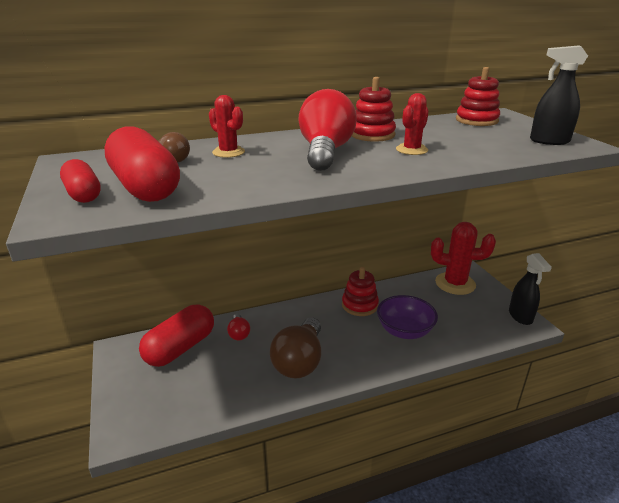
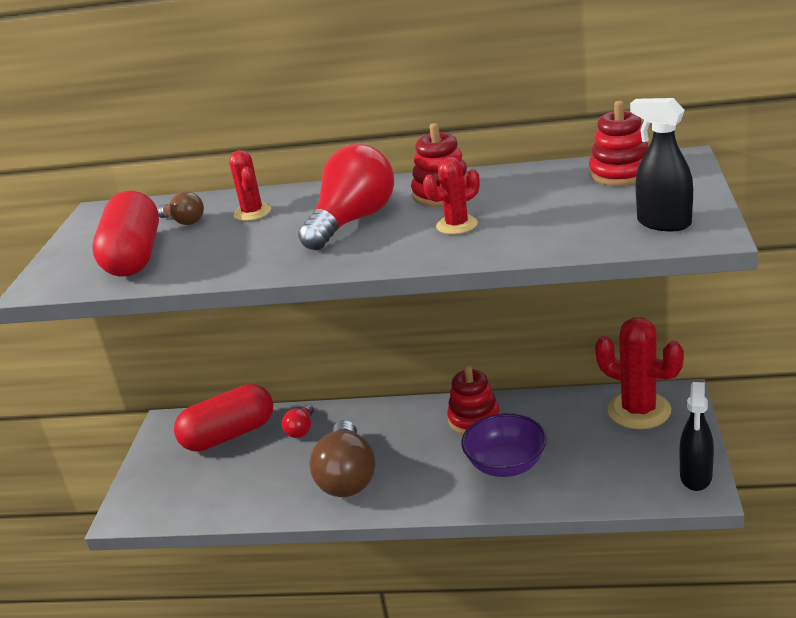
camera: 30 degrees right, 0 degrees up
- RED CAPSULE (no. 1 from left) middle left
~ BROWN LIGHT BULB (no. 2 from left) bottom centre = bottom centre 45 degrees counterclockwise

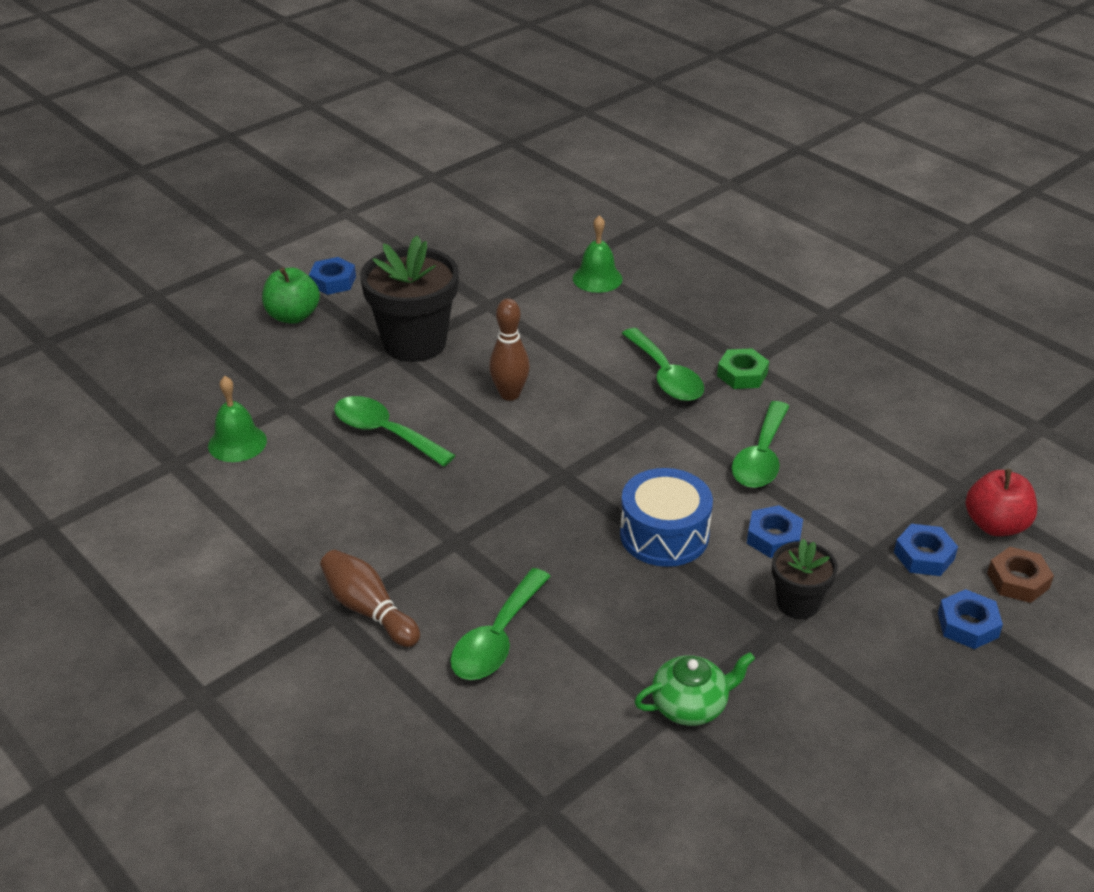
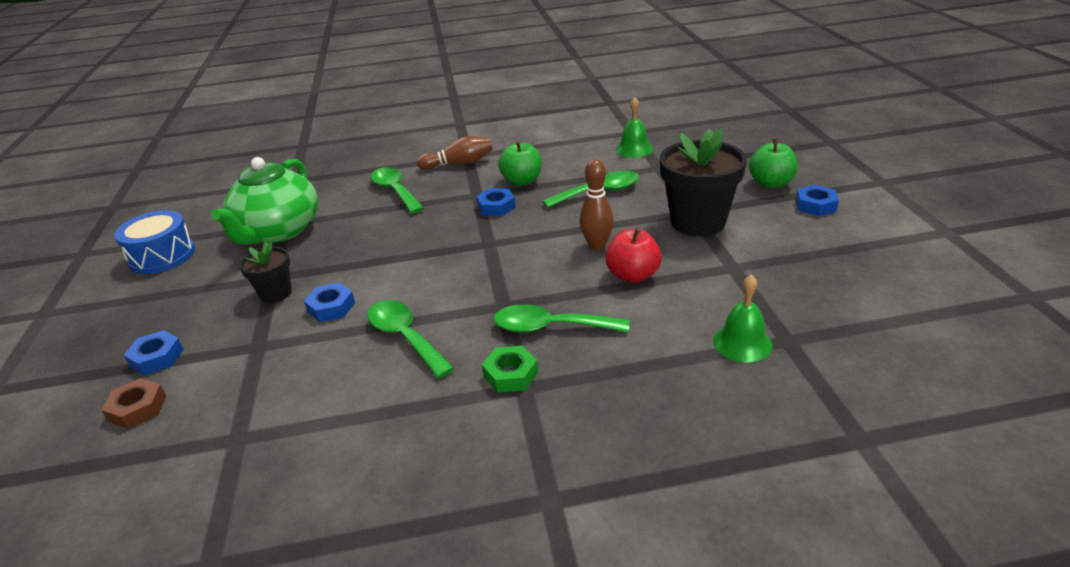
camera: 125 degrees right, 5 degrees down
~ BLUE DRUM centre to middle left
~ GREEN TEAPOT bottom centre = middle left x1.95
~ BLUE NUT (no. 3 from left) middle right to centre
~ RED APPLE middle right to centre
+ GREEN APPLE (no. 1 from left) top centre

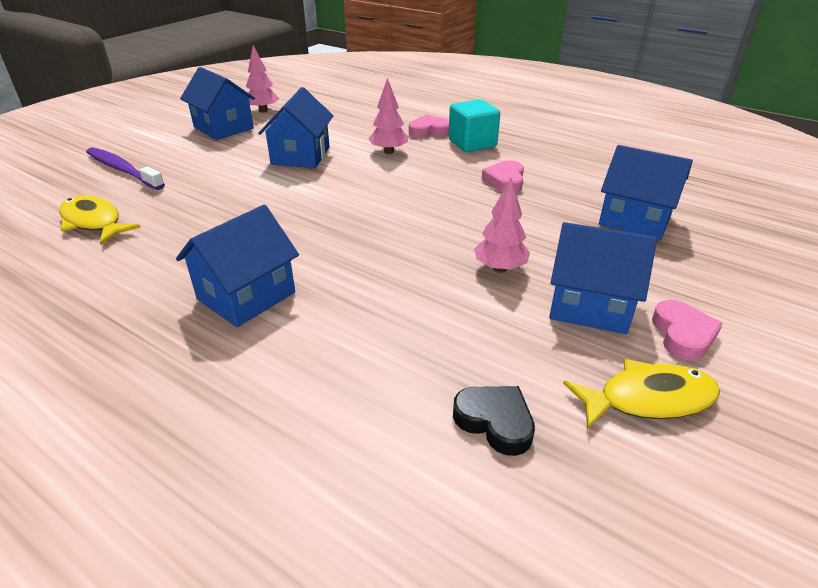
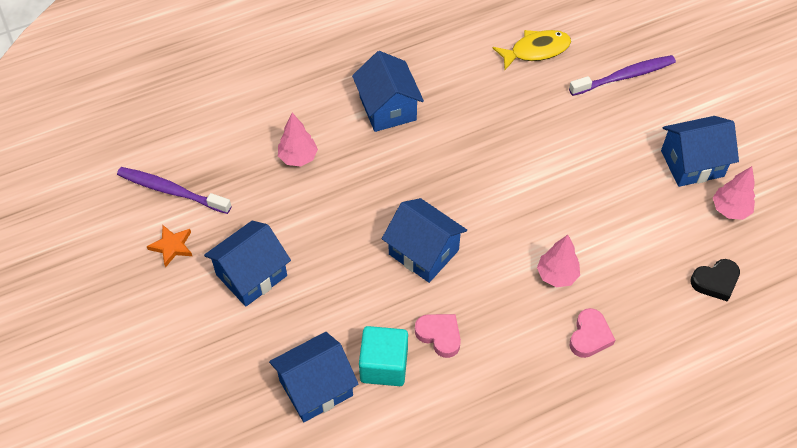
camera: 120 degrees right, 20 degrees up
~ BLUE HOUSE (no. 3 from left in the first image) top centre to BLUE HOUSE (no. 4 from left) centre
~ TURQUOISE CUBE top centre to bottom centre
~ BLACK HEART bottom centre to middle right
~ PINK TREE (no. 3 from left in the first image) centre to PINK TREE (no. 1 from left) top centre
~ YELLOW FISH (no. 2 from left) bottom right to ORANGE STAR middle left
- PINK HEART (no. 3 from left) middle right
+ PURPLE TOOTHBRUSH (no. 1 from left) middle left

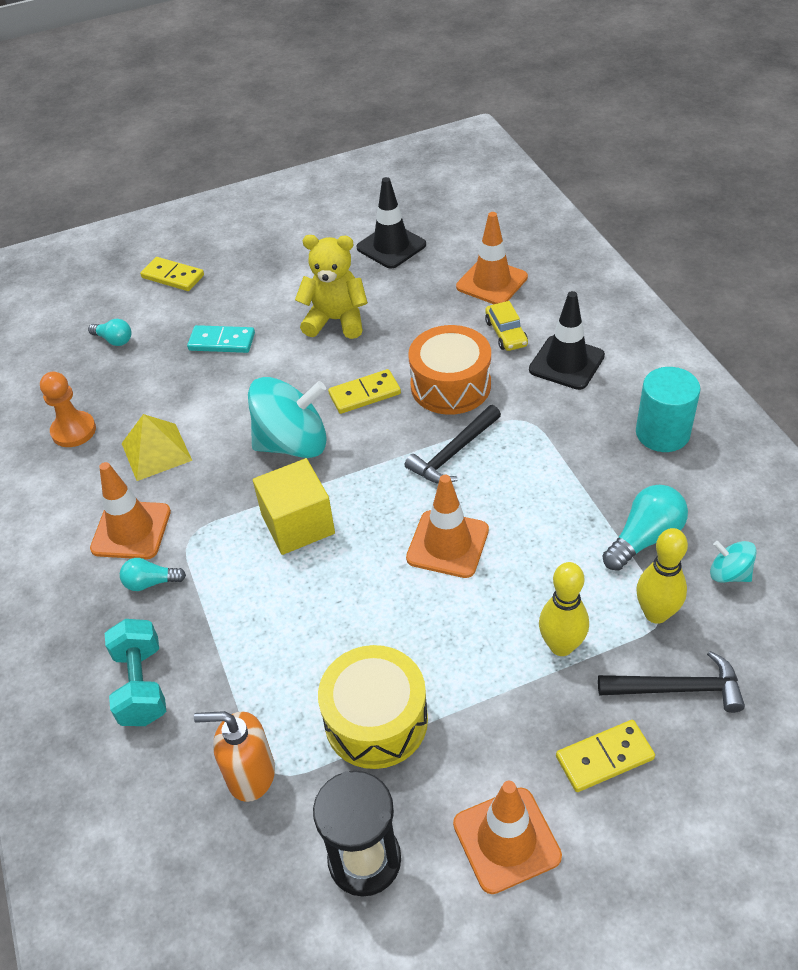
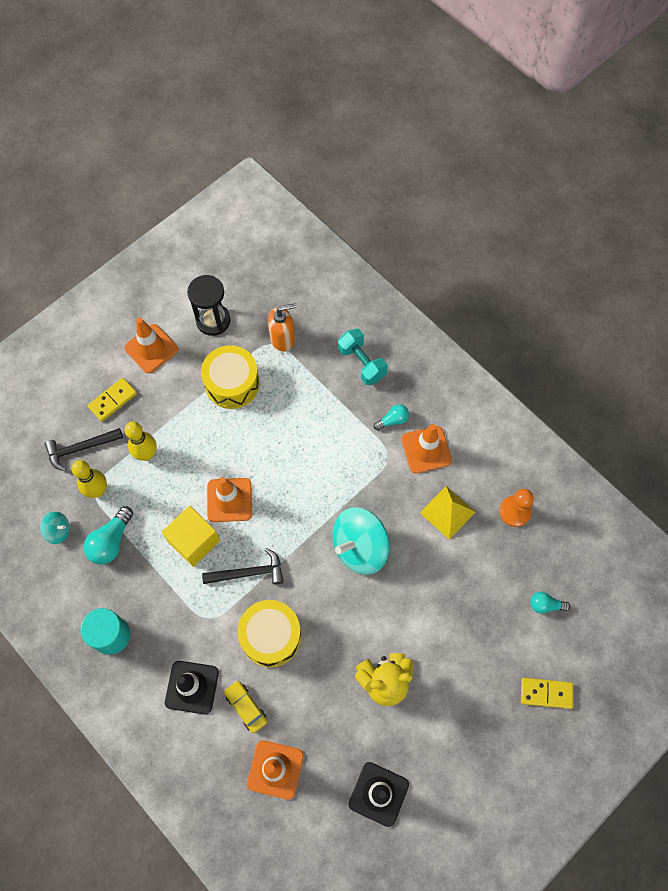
camera: 155 degrees right, 20 degrees up
- TURQUOISE DOMINO middle left
~ YELLOW CUBE centre to middle left
- YELLOW DOMINO (no. 2 from left) centre
~ BLACK HAMMER (no. 1 from left in the first image) centre = centre 60 degrees clockwise
~ ORANGE DRUM centre to YELLOW DRUM (no. 2 from left) bottom centre

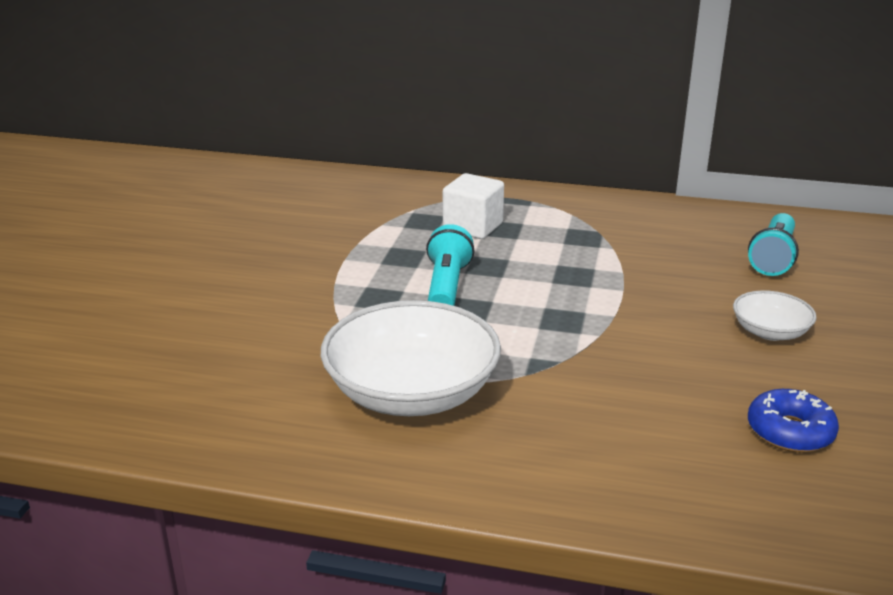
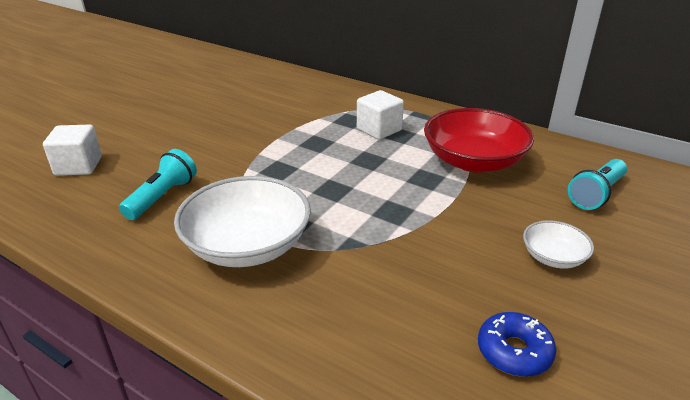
camera: 20 degrees right, 5 degrees up
~ TURQUOISE FLASHLIGHT (no. 1 from left) centre to middle left
+ WHITE CUBE (no. 1 from left) middle left
+ RED BOWL middle right

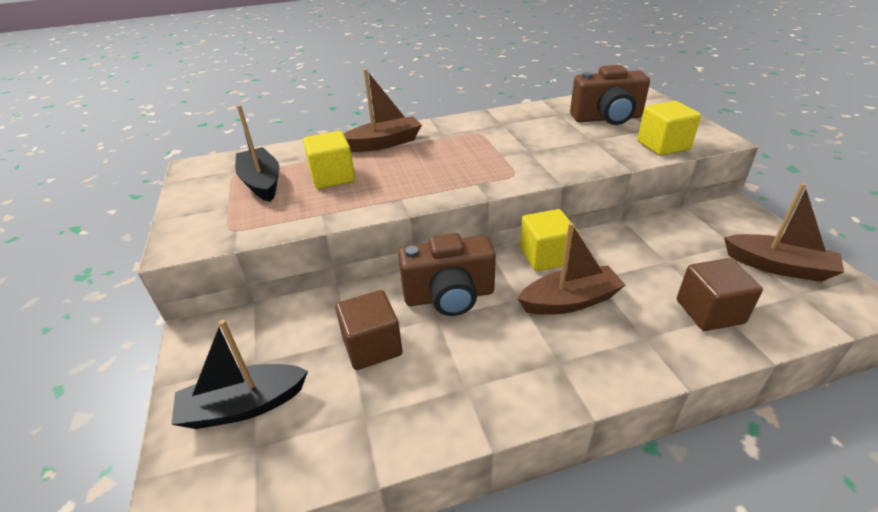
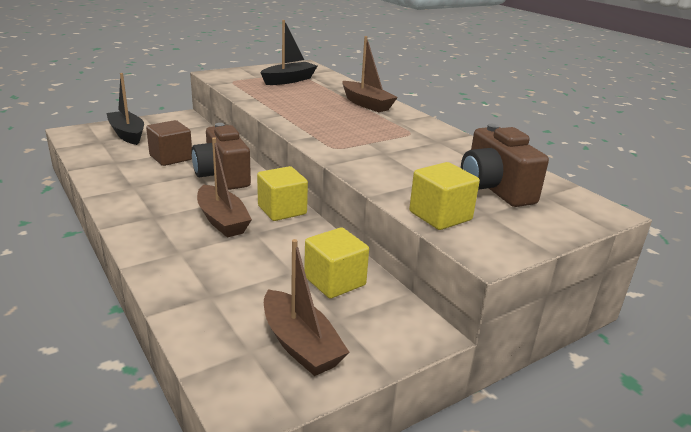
camera: 70 degrees right, 10 degrees down
~ YELLOW CUBE (no. 1 from left in the first image) top centre to YELLOW CUBE (no. 2 from left) centre
- BROWN CUBE (no. 2 from left) middle right
~ BROWN BOAT (no. 3 from left in the first image) middle right = bottom centre 45 degrees counterclockwise

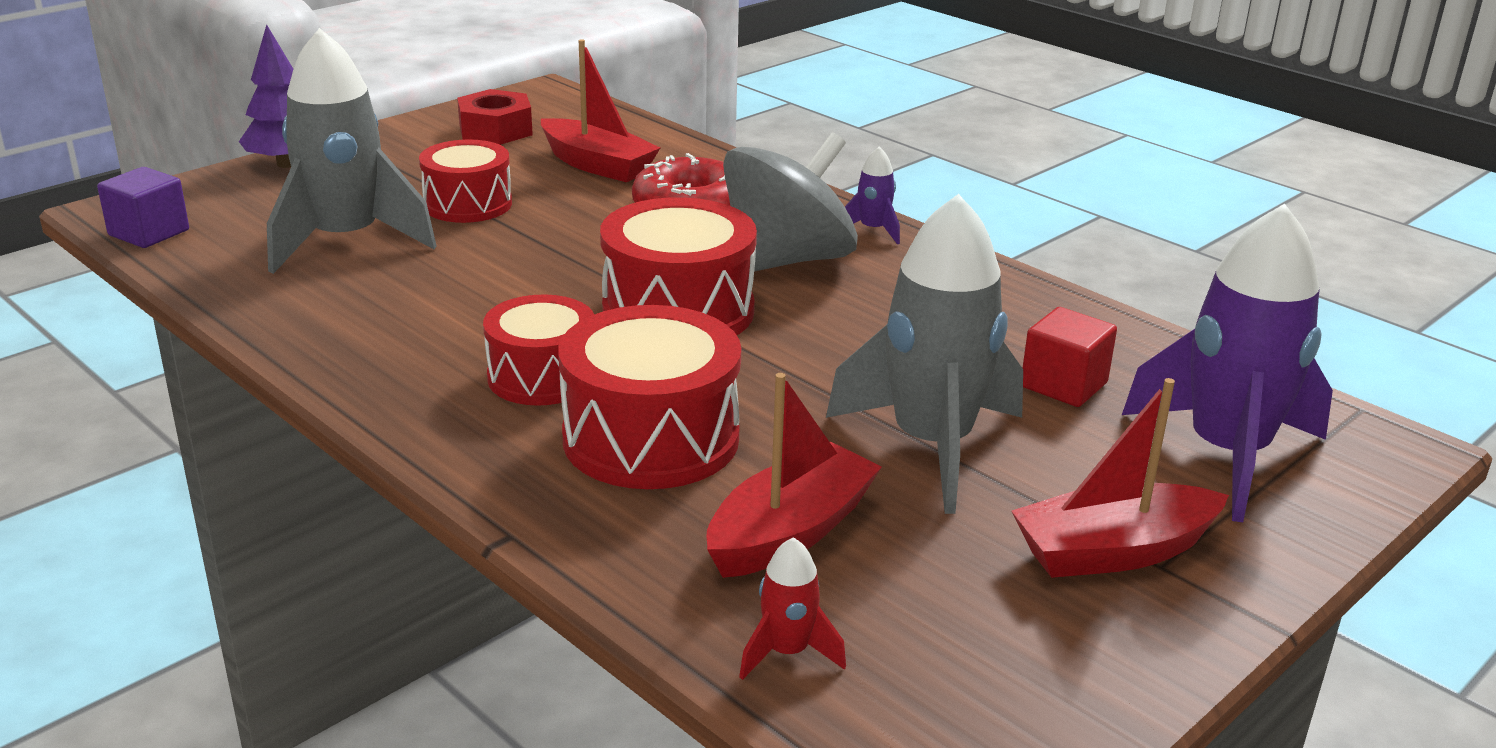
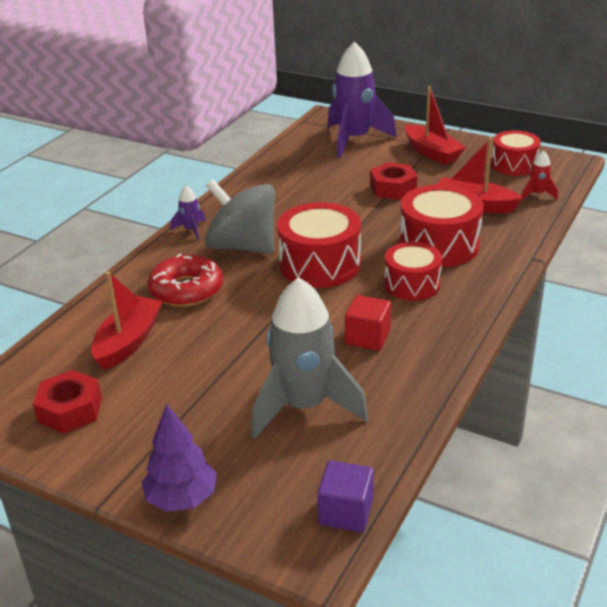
camera: 105 degrees left, 5 degrees up
~ RED DRUM (no. 1 from left in the first image) top left to RED DRUM (no. 4 from left) top right
~ GREY ROCKET (no. 2 from left) centre to RED NUT (no. 2 from left) top centre
~ RED CUBE middle right to centre

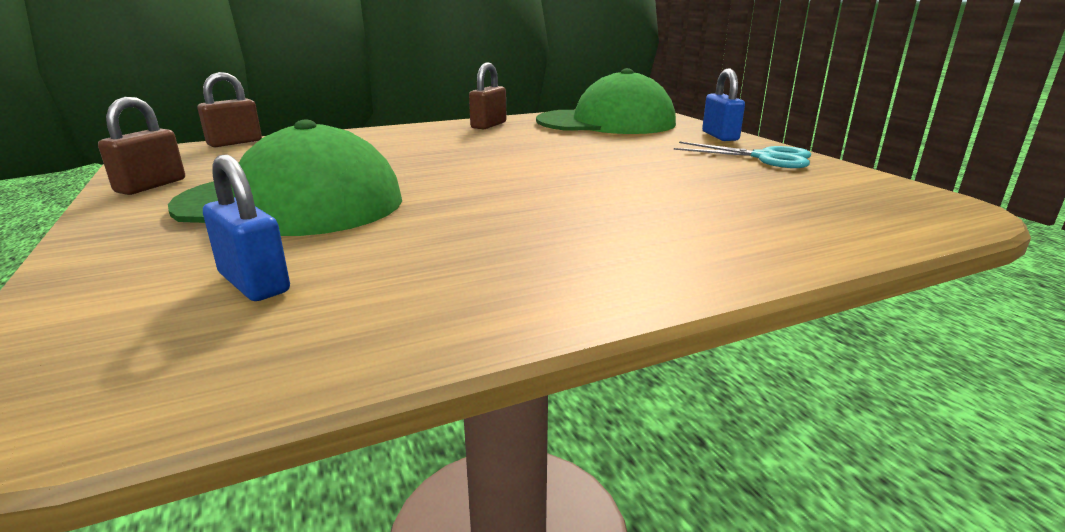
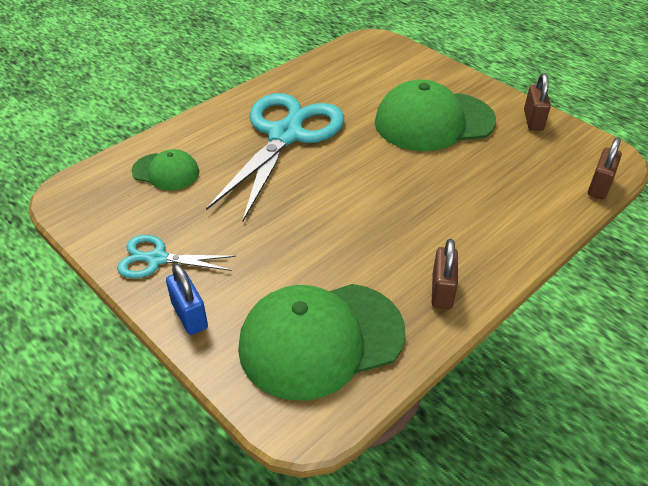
camera: 160 degrees right, 20 degrees up
- BLUE PADLOCK (no. 1 from left) middle left
+ GREEN CAP (no. 1 from left) middle left
+ TURQUOISE SCISSORS (no. 2 from left) top centre

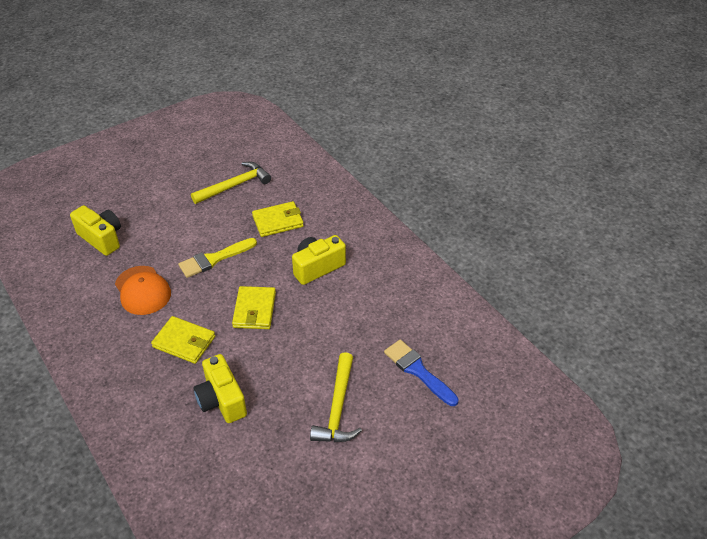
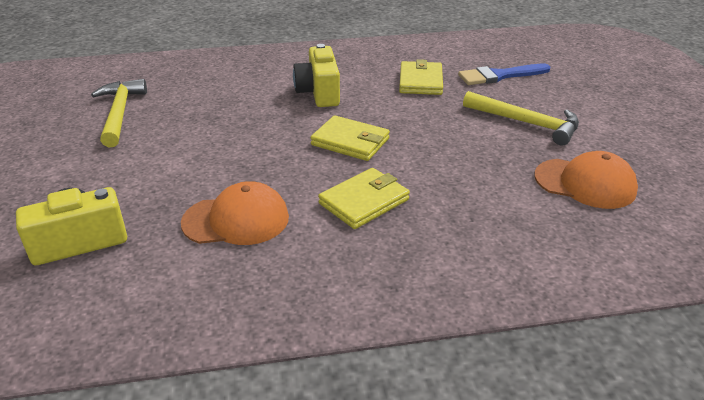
camera: 65 degrees left, 10 degrees down
- YELLOW BRUSH middle left
- YELLOW CAMERA (no. 2 from left) bottom left
~ YELLOW WALLET (no. 3 from left) centre to top centre
+ ORANGE CAP (no. 2 from left) middle right

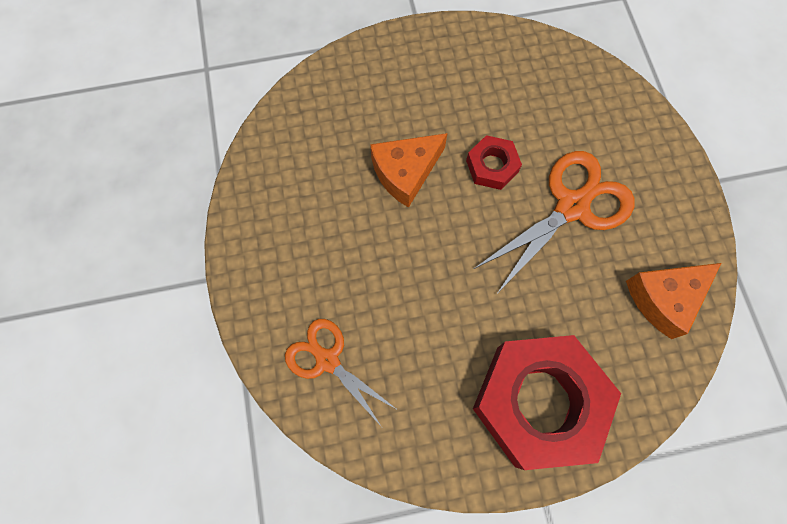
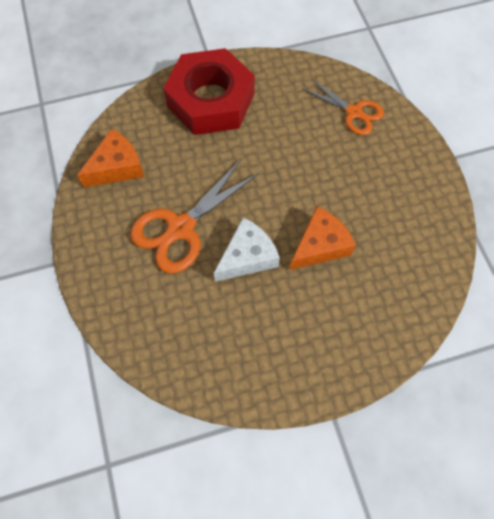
camera: 175 degrees right, 5 degrees down
~ RED NUT (no. 1 from left) top centre to WHITE CHEESE centre

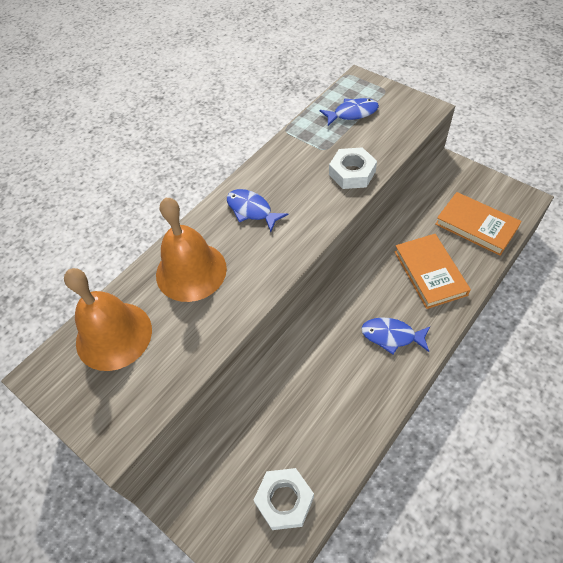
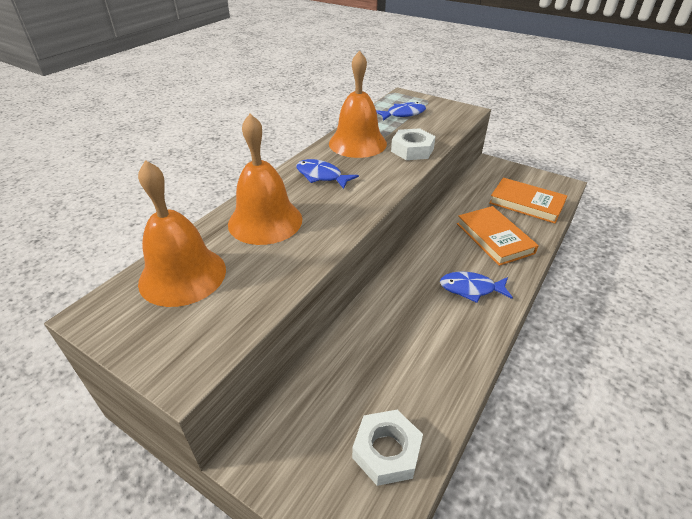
camera: 10 degrees left, 15 degrees down
+ ORANGE BELL (no. 3 from left) top centre

